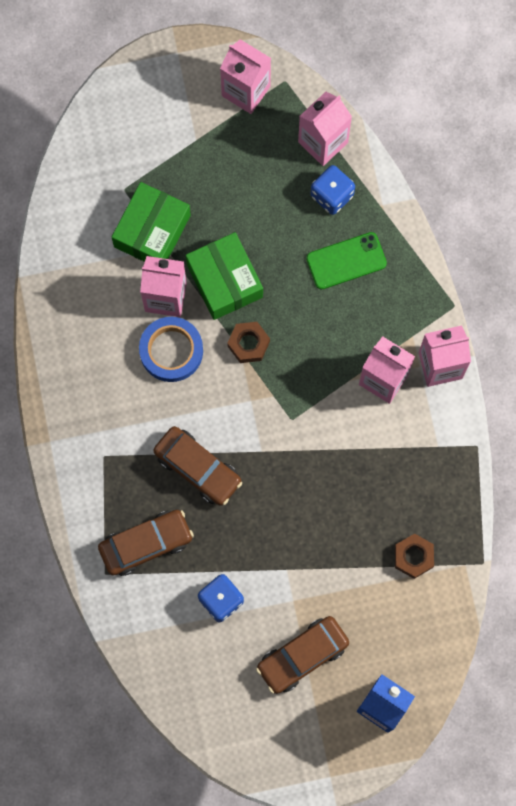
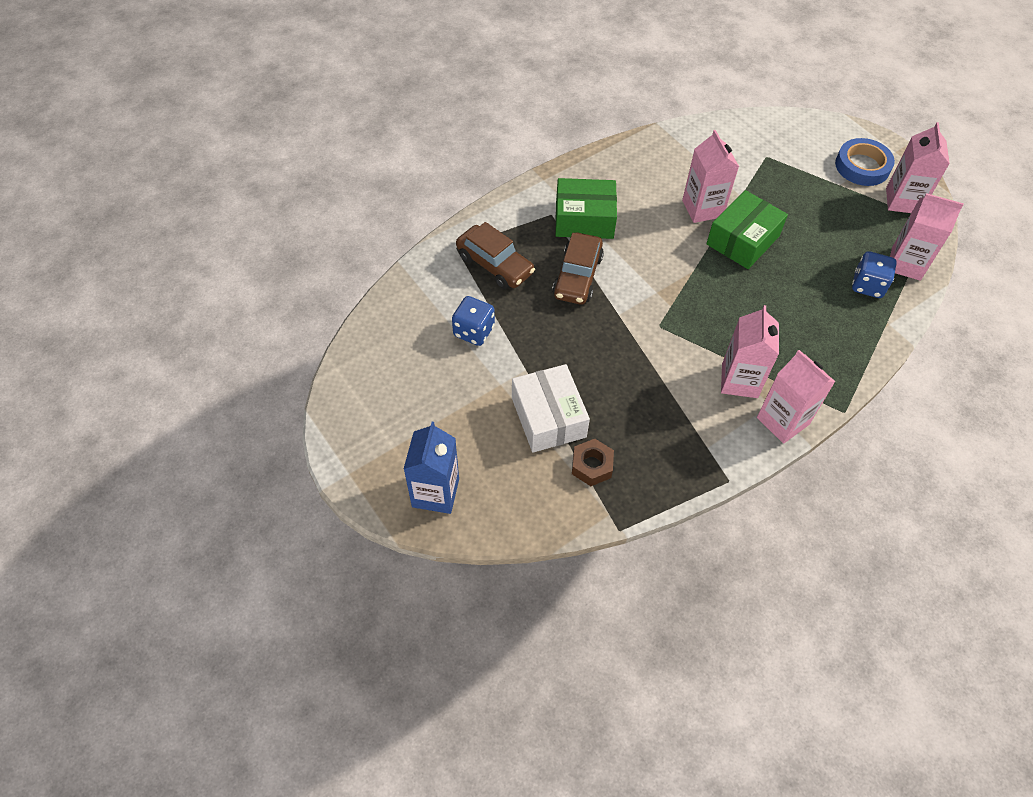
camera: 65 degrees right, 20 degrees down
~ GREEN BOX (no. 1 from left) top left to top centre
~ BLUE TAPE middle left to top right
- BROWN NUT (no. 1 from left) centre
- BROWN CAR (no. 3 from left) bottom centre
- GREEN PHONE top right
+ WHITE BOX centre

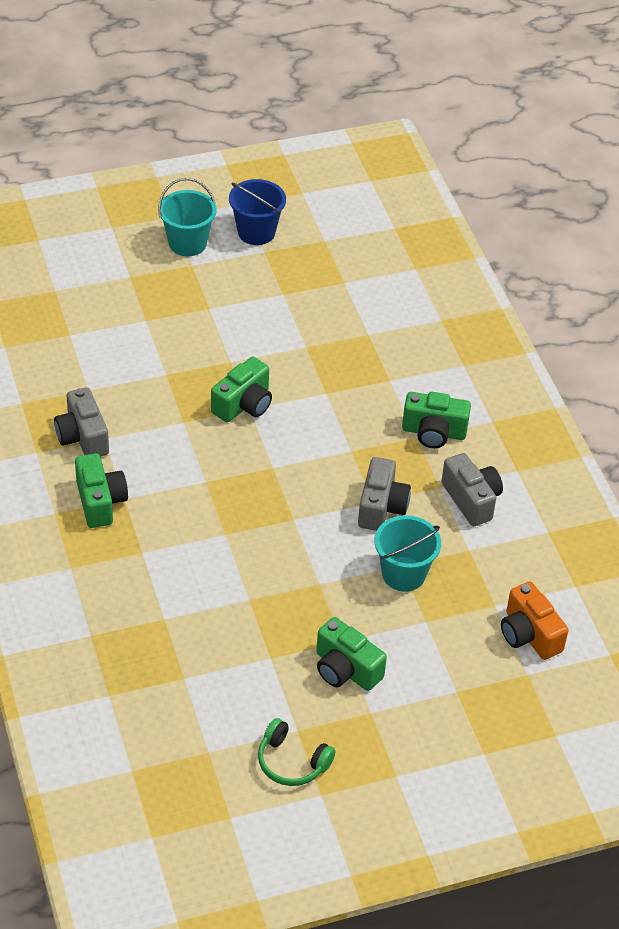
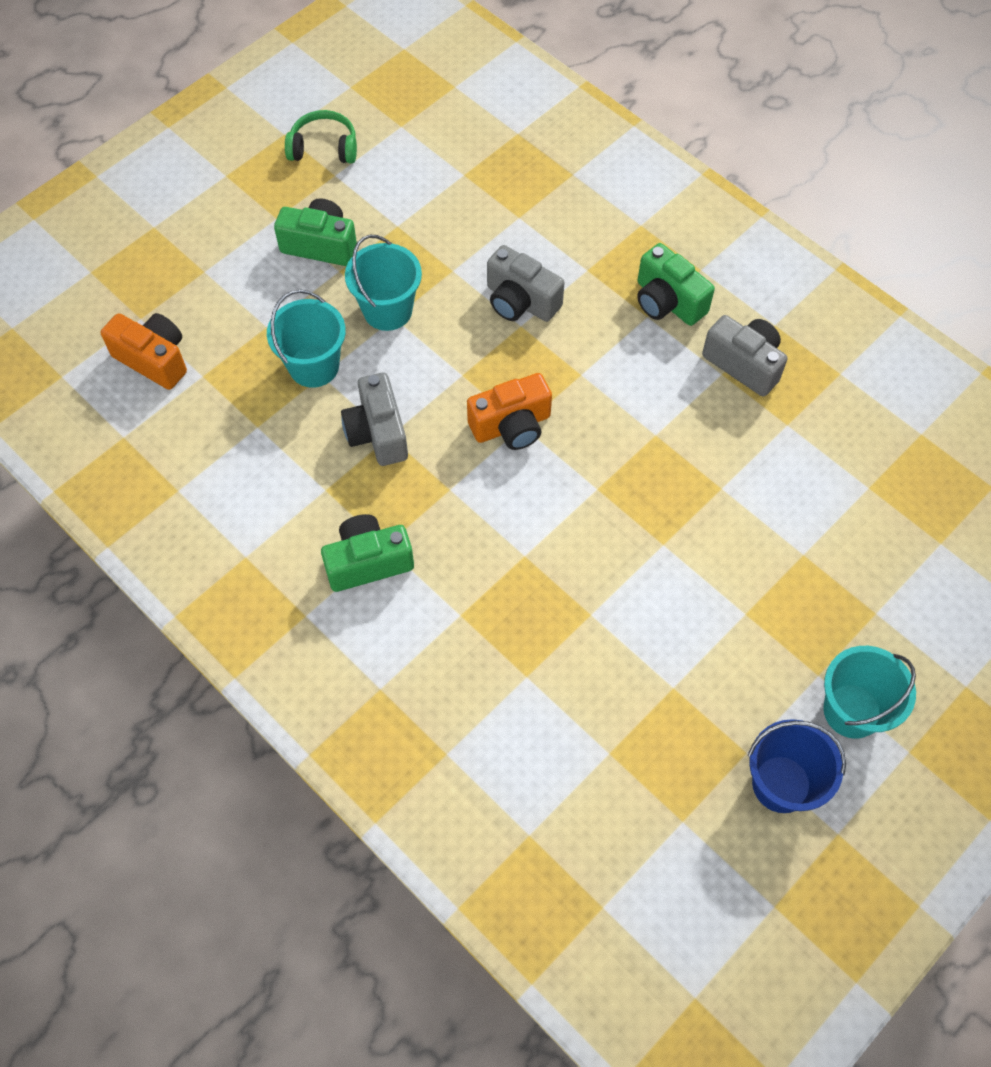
camera: 155 degrees right, 15 degrees up
- GREEN CAMERA (no. 2 from left) centre
~ GREY CAMERA (no. 3 from left in the first image) middle right to GREY CAMERA (no. 2 from left) top centre
+ TURQUOISE BUCKET (no. 2 from left) top centre
+ ORANGE CAMERA (no. 2 from left) centre

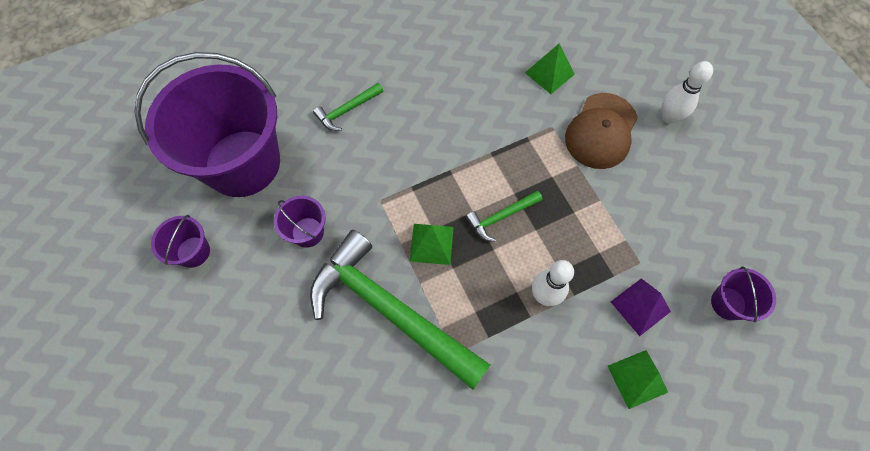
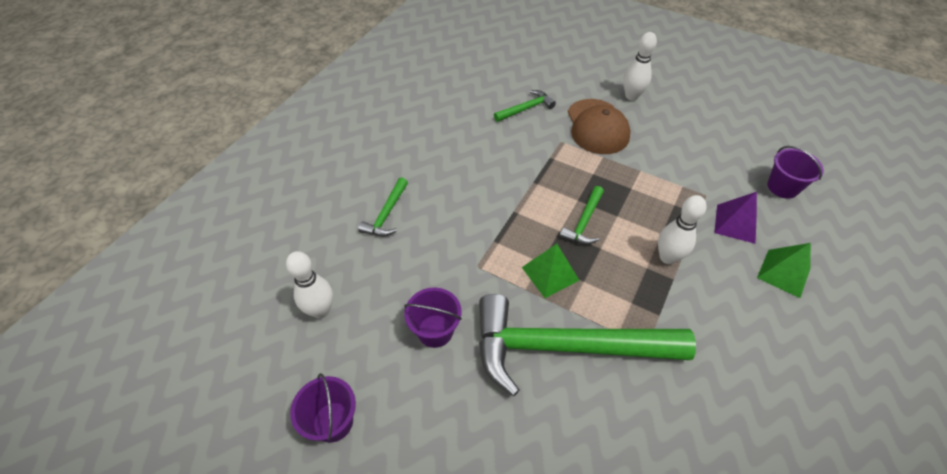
camera: 35 degrees left, 15 degrees down
~ PURPLE BUCKET (no. 2 from left) top left to WHITE BOWLING PIN (no. 1 from left) middle left
~ GREEN PYRAMID (no. 2 from left) top centre to GREEN HAMMER (no. 2 from left) top centre

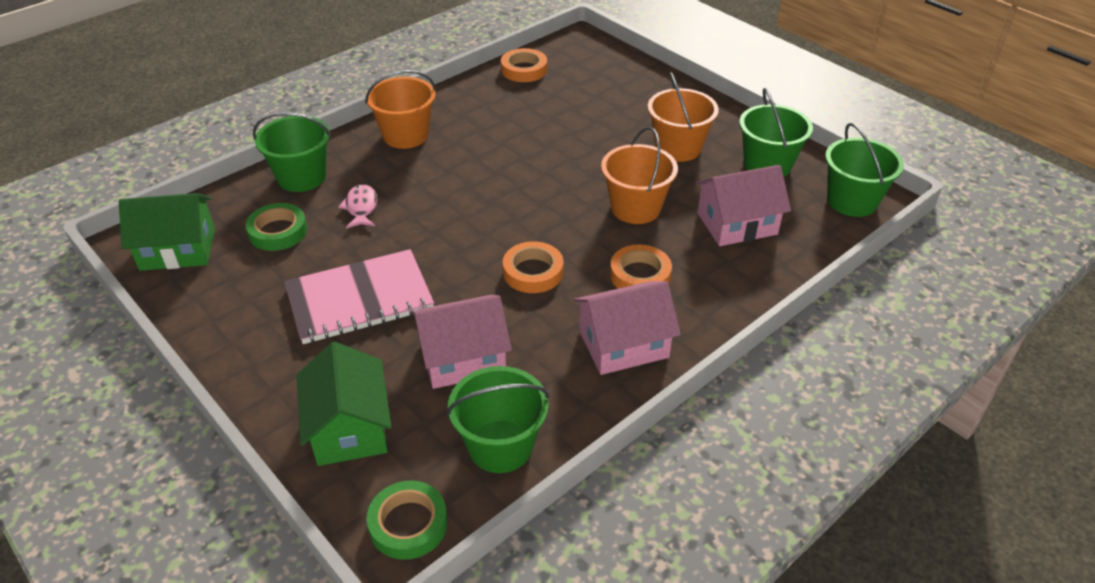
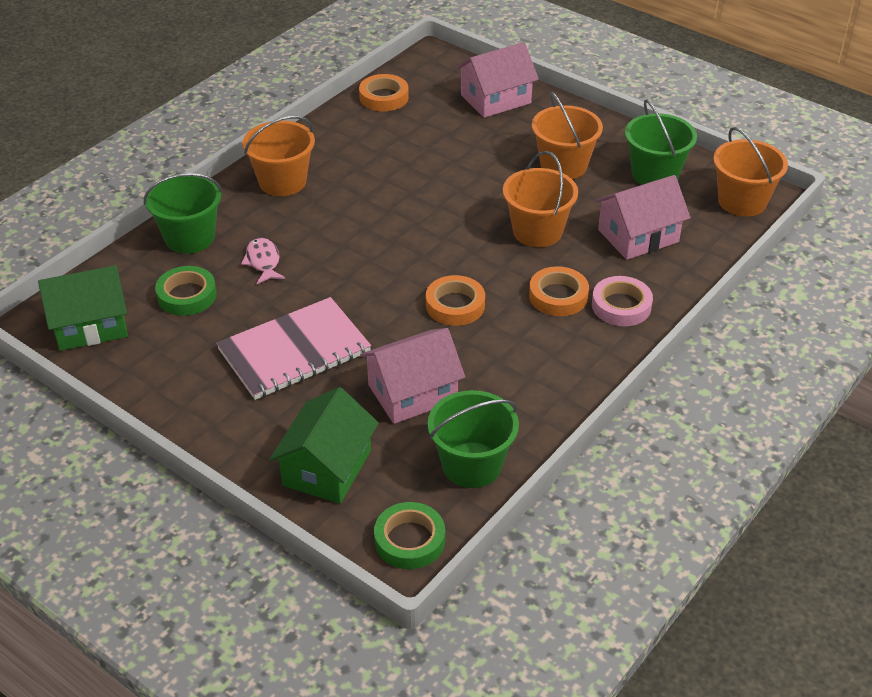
camera: 10 degrees left, 0 degrees up
~ GREEN HOUSE (no. 2 from left) bottom left = centre 45 degrees clockwise
~ PINK HOUSE (no. 2 from left) centre to top centre
~ GREEN BUCKET (no. 4 from left) top right to ORANGE BUCKET (no. 4 from left) top right
+ PINK TAPE middle right

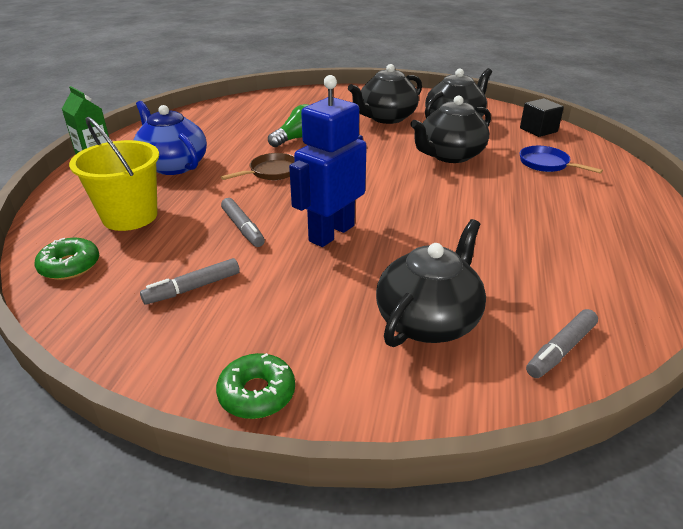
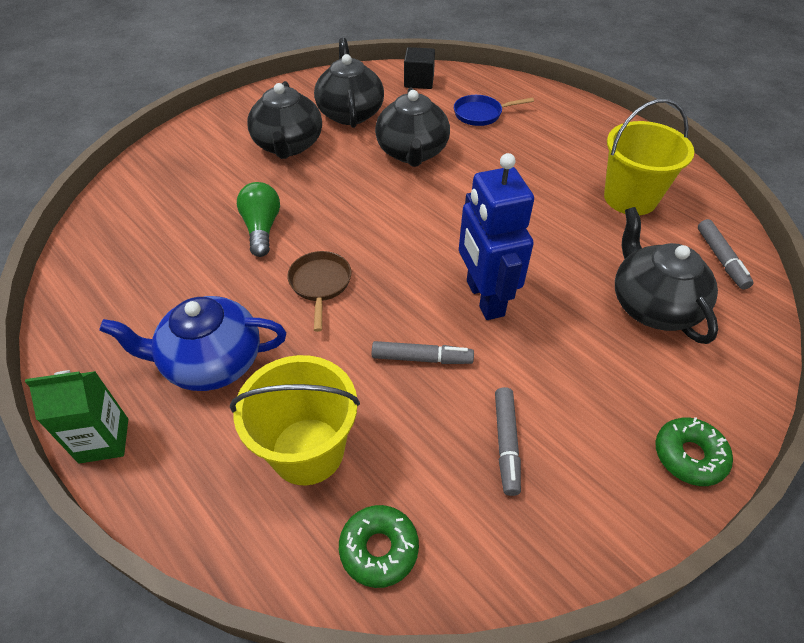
camera: 55 degrees left, 15 degrees up
+ YELLOW BUCKET (no. 2 from left) top right

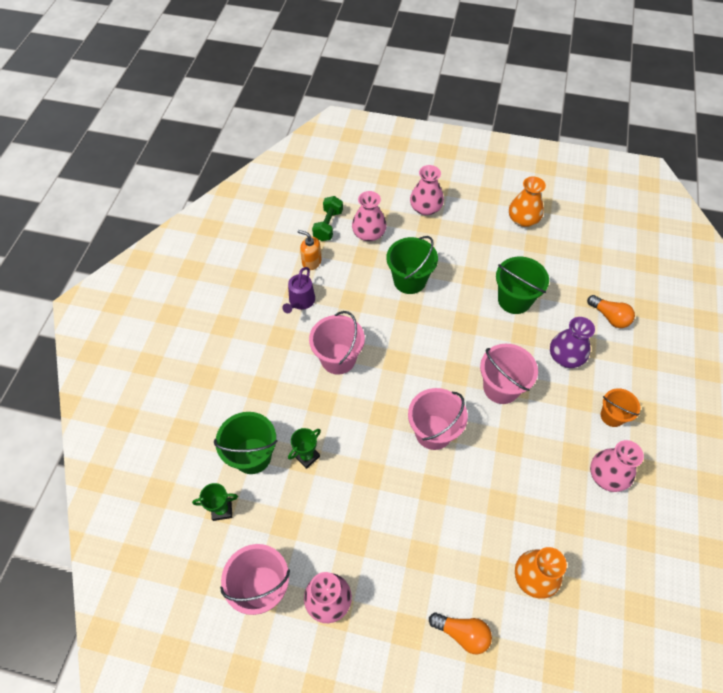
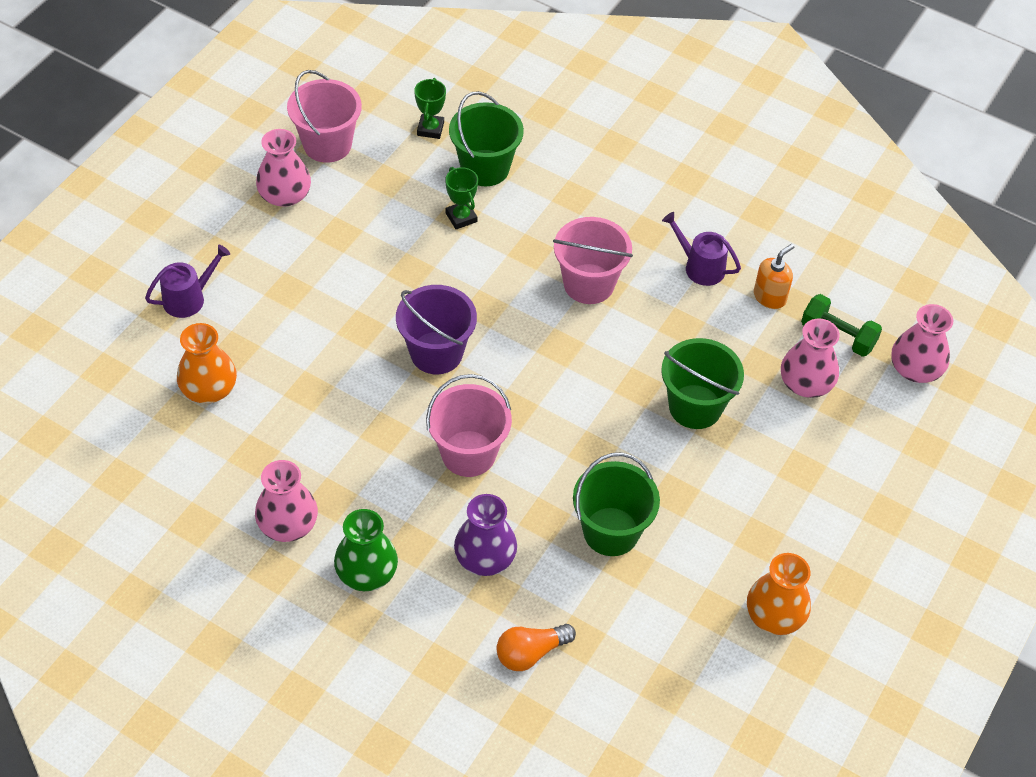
camera: 105 degrees right, 5 degrees down
~ PINK BUCKET (no. 3 from left) centre to PURPLE BUCKET centre
~ PINK VASE (no. 3 from left in the first image) top centre to PINK VASE (no. 4 from left) middle right
~ ORANGE LIGHT BULB (no. 1 from left) bottom centre to PURPLE WATERING CAN (no. 1 from left) middle left
~ ORANGE BUCKET middle right to GREEN VASE bottom centre

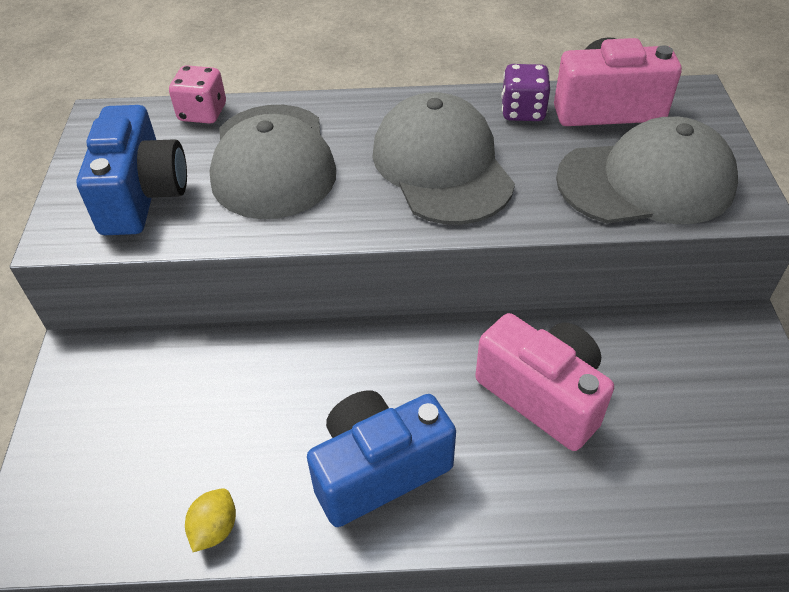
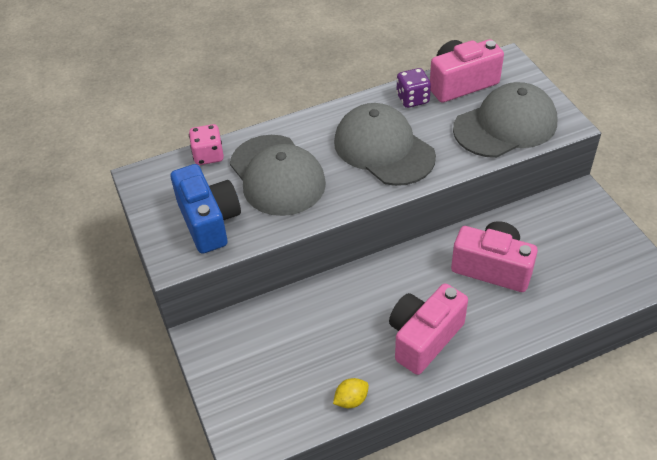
camera: 20 degrees left, 0 degrees up
~ YELLOW LEMON bottom left = bottom centre 60 degrees clockwise
~ BLUE CAMERA (no. 2 from left) bottom centre to PINK CAMERA (no. 1 from left) bottom centre

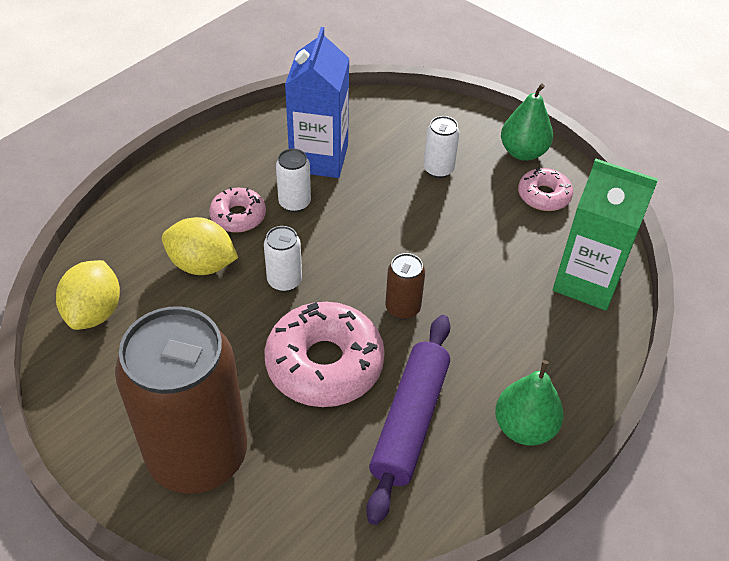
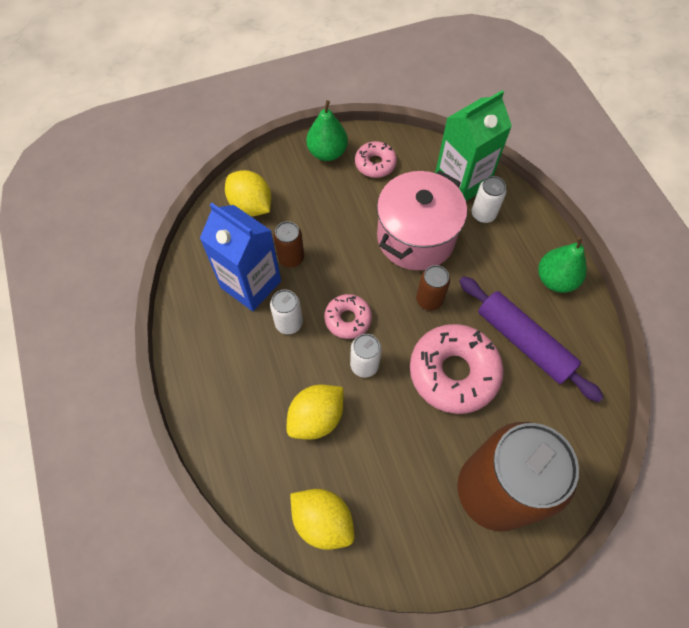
camera: 60 degrees left, 15 degrees up
~ PINK DONUT (no. 1 from left) middle left to centre
~ WHITE CAN (no. 3 from left) top centre to top right
+ YELLOW LEMON (no. 1 from left) top centre
+ BROWN CAN (no. 1 from left) centre
+ PINK POT centre

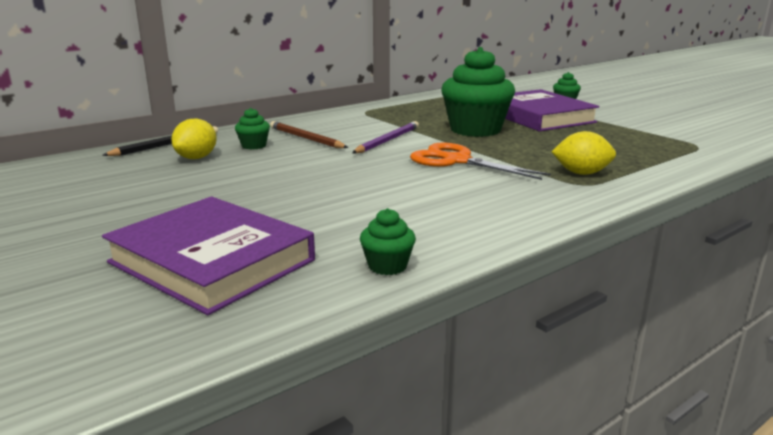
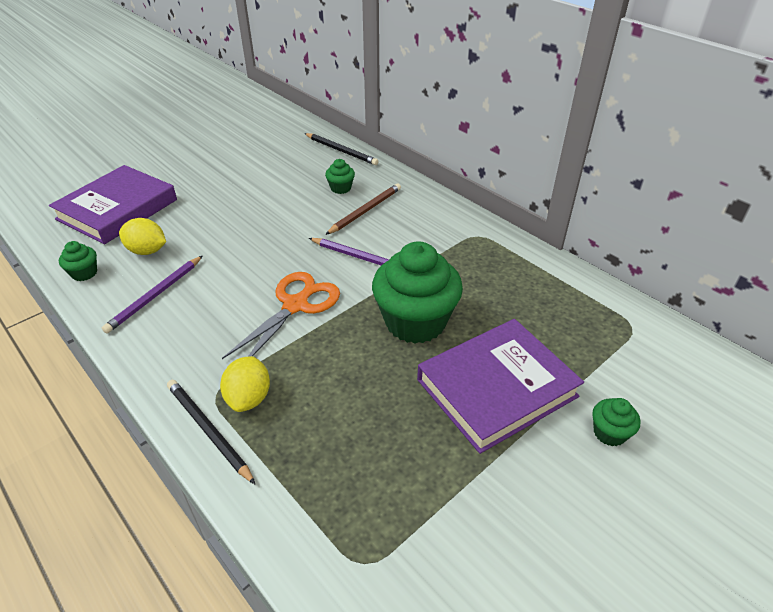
camera: 85 degrees right, 20 degrees up
~ YELLOW LEMON (no. 1 from left) top left to middle left
+ PURPLE PENCIL (no. 1 from left) middle left
+ BLACK PENCIL (no. 1 from left) bottom left

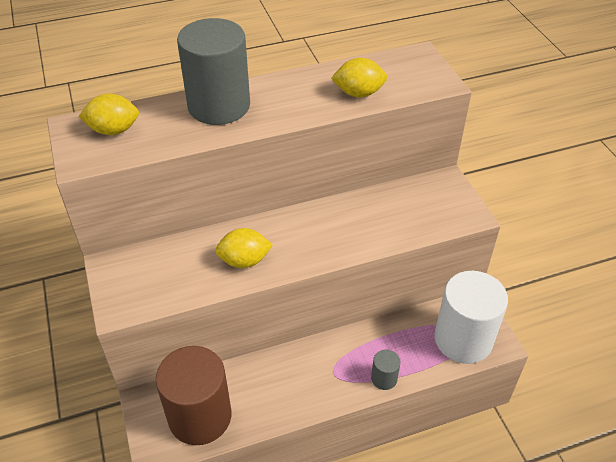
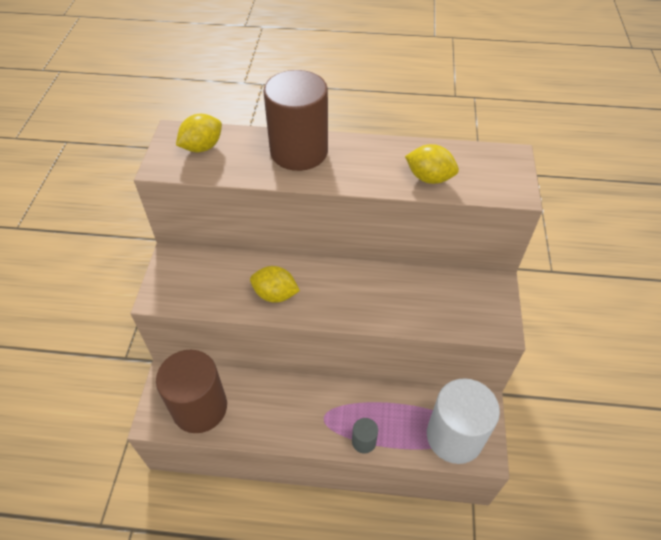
camera: 25 degrees right, 5 degrees up
~ YELLOW LEMON (no. 1 from left) top left = top left 60 degrees counterclockwise
~ GREY CYLINDER (no. 1 from left) top centre to BROWN CYLINDER (no. 2 from left) top centre

